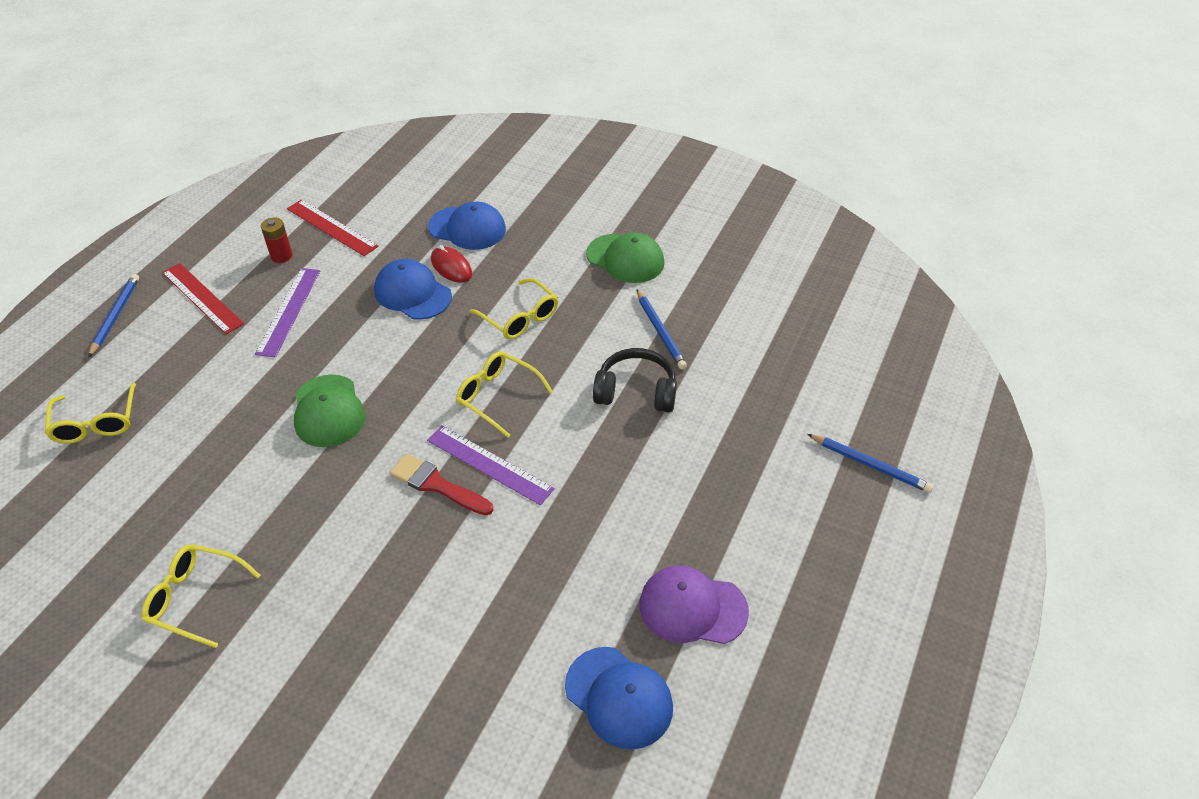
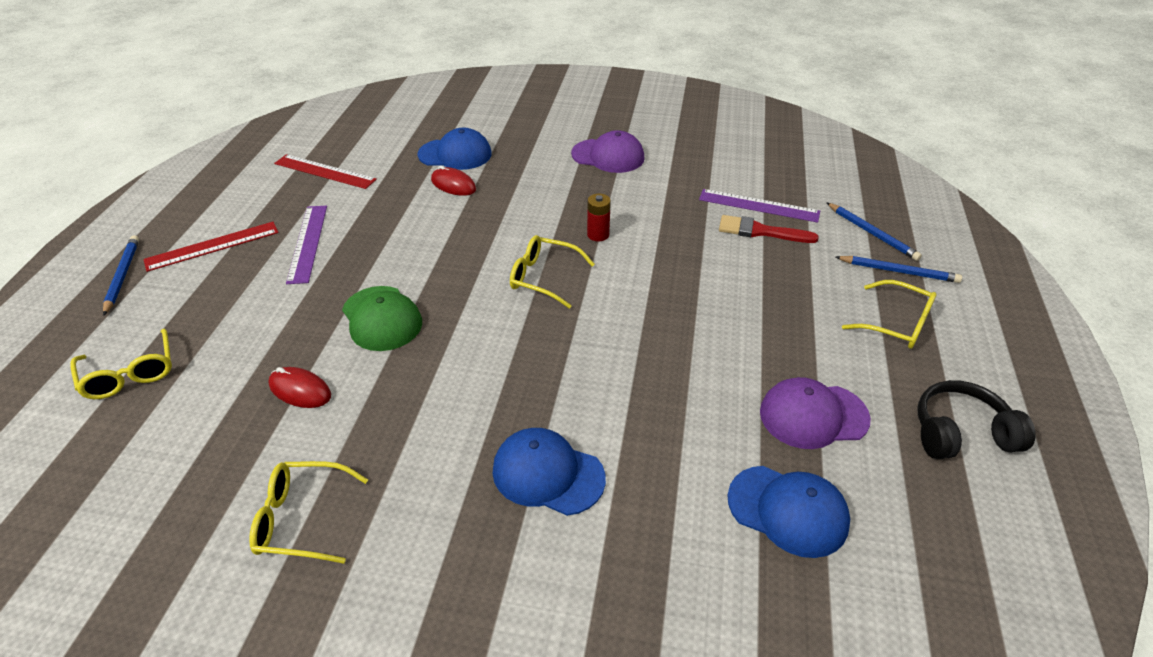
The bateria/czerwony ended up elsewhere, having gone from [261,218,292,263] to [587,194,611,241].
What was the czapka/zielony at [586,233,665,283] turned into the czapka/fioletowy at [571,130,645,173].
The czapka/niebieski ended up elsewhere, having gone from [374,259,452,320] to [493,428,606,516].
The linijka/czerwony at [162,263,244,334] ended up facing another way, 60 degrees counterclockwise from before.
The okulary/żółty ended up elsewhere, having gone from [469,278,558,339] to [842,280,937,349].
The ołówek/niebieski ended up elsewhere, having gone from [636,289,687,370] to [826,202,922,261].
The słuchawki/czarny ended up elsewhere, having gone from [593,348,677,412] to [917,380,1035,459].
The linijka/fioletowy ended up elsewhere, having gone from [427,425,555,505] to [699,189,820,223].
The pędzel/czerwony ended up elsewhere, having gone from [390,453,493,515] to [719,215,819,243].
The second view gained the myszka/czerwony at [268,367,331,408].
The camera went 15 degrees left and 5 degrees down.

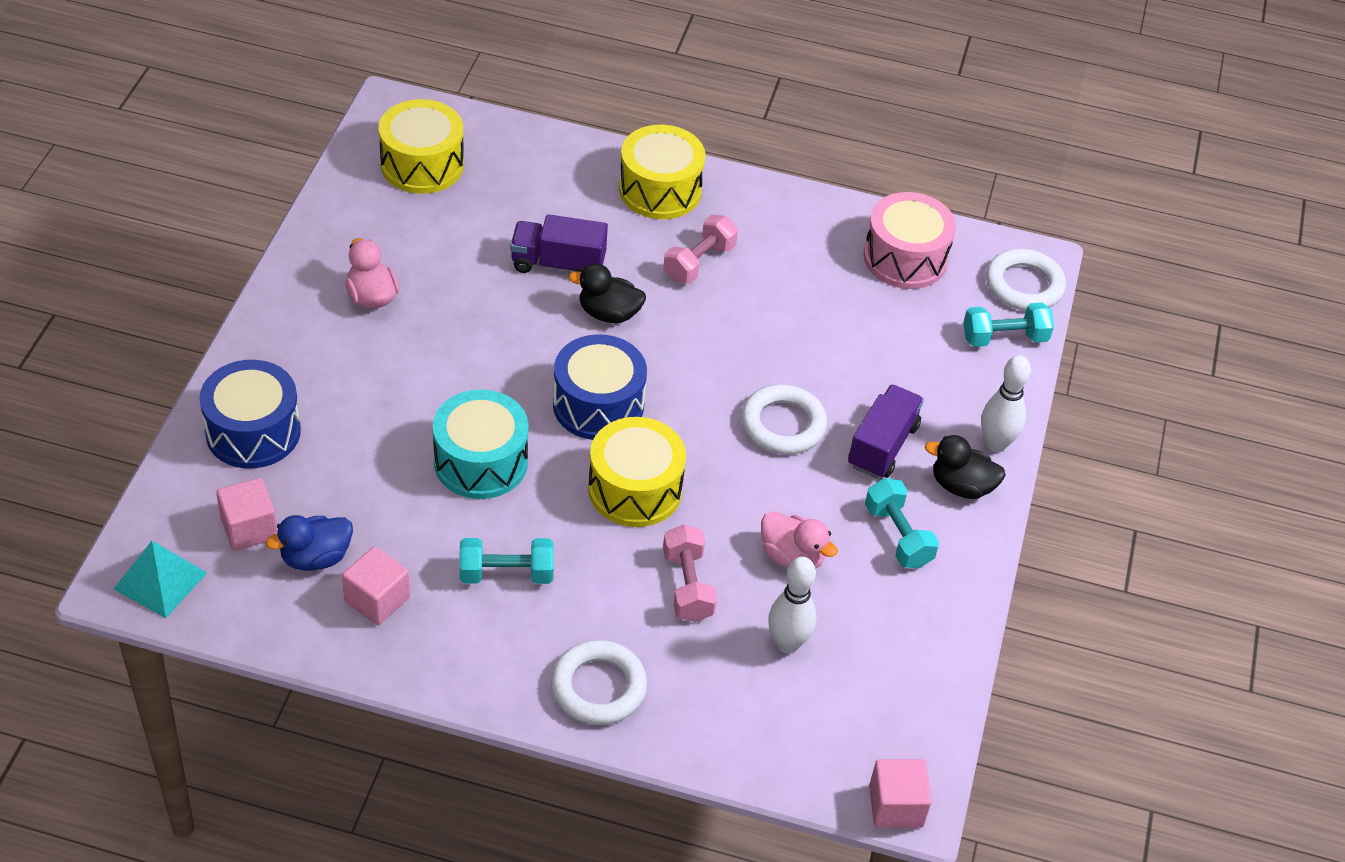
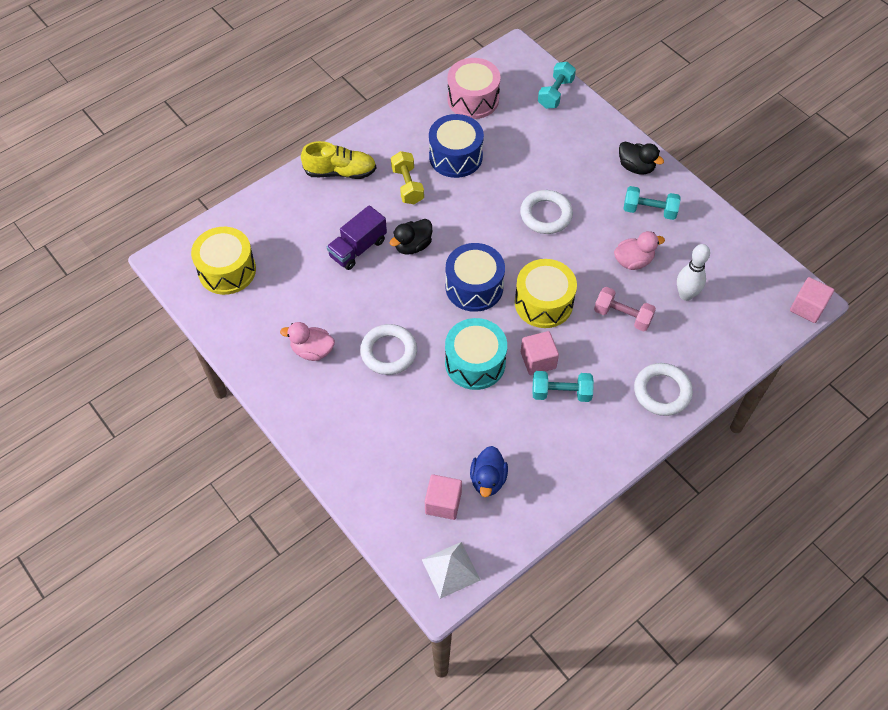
Where the bęben/żółty stood at [619,125,705,219], the but/żółty came to stand at [301,141,376,179].
What was the hantel/różowy at [663,215,738,284] turned into the hantel/żółty at [391,151,424,204].
The pierścień/biały ended up elsewhere, having gone from [986,249,1066,311] to [360,324,417,375].
The second view lost the kręgiel/biały at [981,355,1031,452].
The bęben/niebieski ended up elsewhere, having gone from [200,360,301,468] to [429,114,484,178].
The second view lost the ciężarówka/fioletowy at [848,384,924,479].
The kaczka/czarny at [925,435,1006,499] ended up facing another way, 105 degrees counterclockwise from before.
The hantel/turkusowy at [459,538,554,584] ended up facing another way, 60 degrees clockwise from before.
What was the piramida/turkusowy at [114,541,207,618] turned into the piramida/biały at [422,542,481,599].
The sześcian/różowy ended up elsewhere, having gone from [342,546,410,625] to [521,331,559,375].
The camera went 50 degrees left and 10 degrees up.

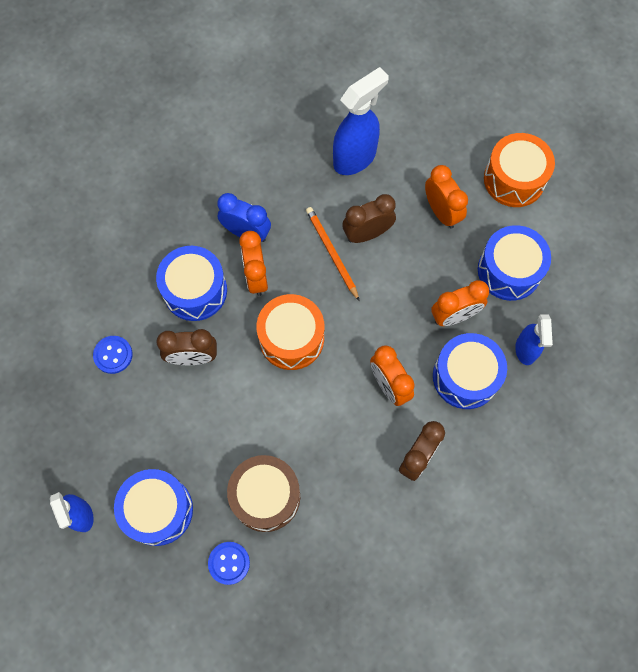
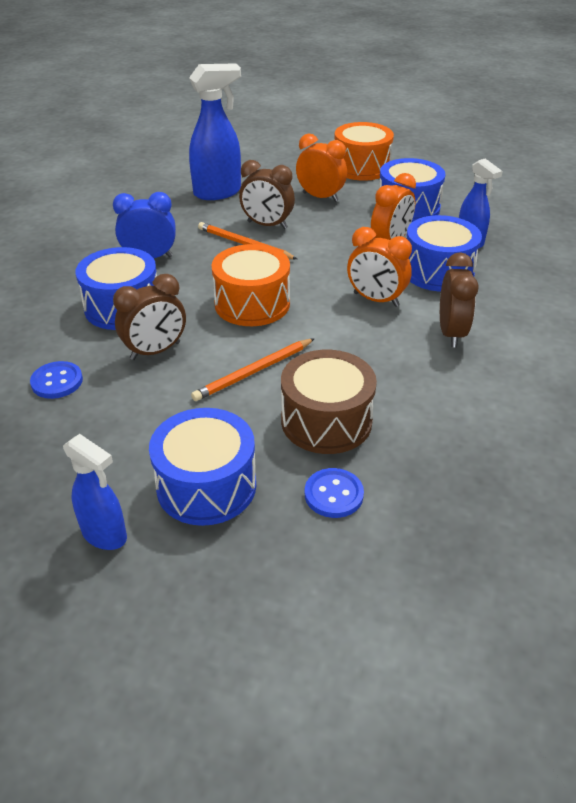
The spryskiwacz/niebieski at [333,67,389,175] ended up facing another way, 45 degrees clockwise from before.
The budzik/brązowy at [342,194,396,243] ended up facing another way, 105 degrees counterclockwise from before.
The second view lost the budzik/pomarańczowy at [239,231,268,296].
The second view gained the ołówek/pomarańczowy at [191,338,315,401].
The camera went 30 degrees left and 30 degrees down.

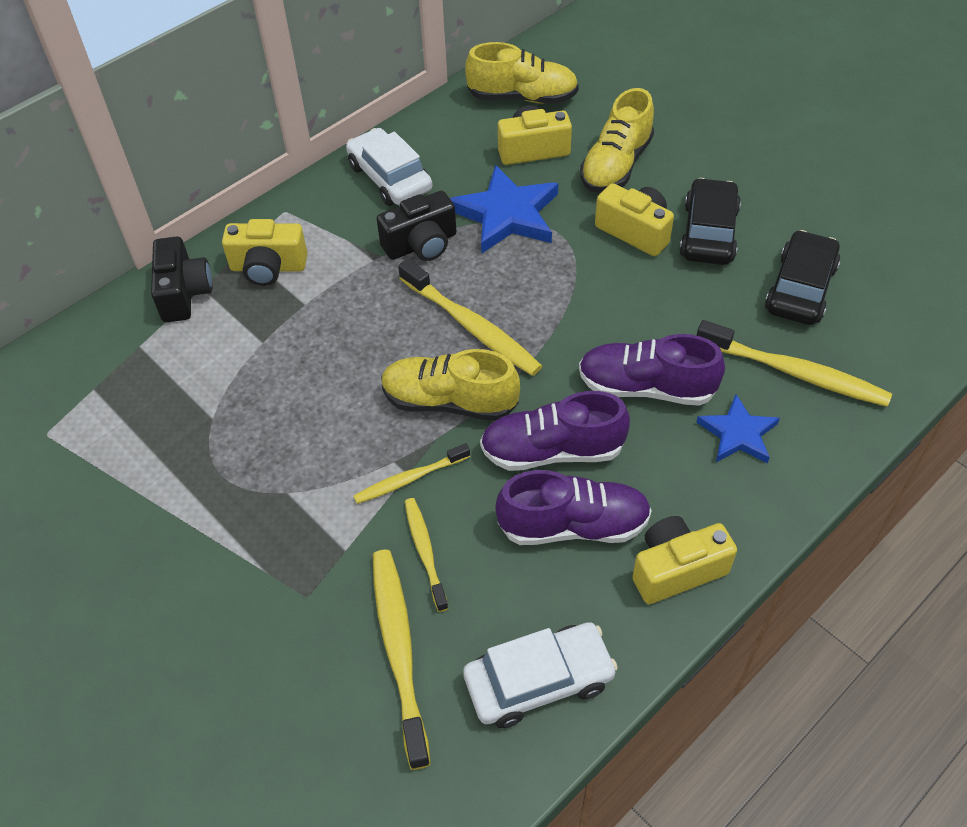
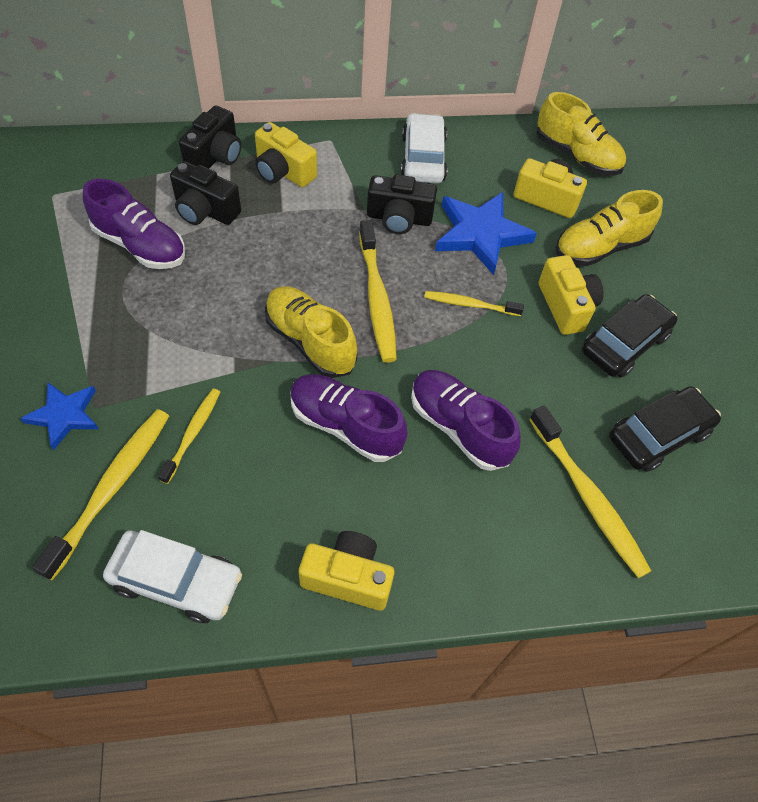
The gwiazda/niebieski ended up elsewhere, having gone from [696,394,780,463] to [20,383,99,451].
The szczoteczka do zębów/żółty ended up elsewhere, having gone from [354,443,470,504] to [424,291,524,316].
The but/fioletowy ended up elsewhere, having gone from [495,470,652,545] to [83,179,185,269].
The second view gained the aparat fotograficzny/czarny at [170,161,241,225].
The camera went 30 degrees right and 5 degrees up.

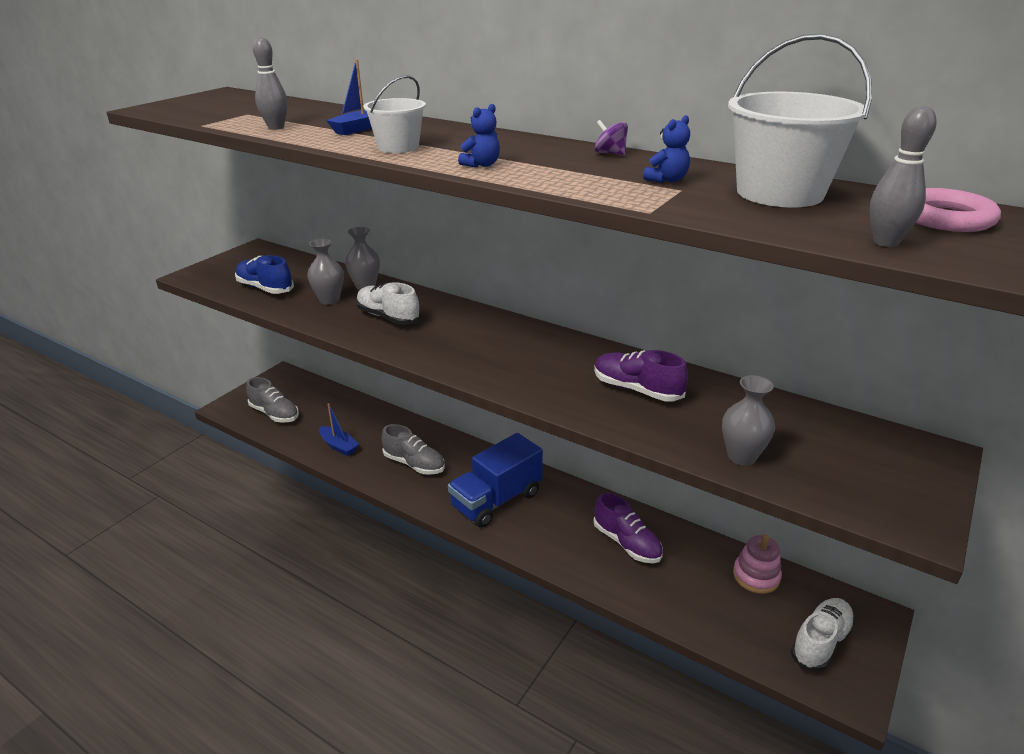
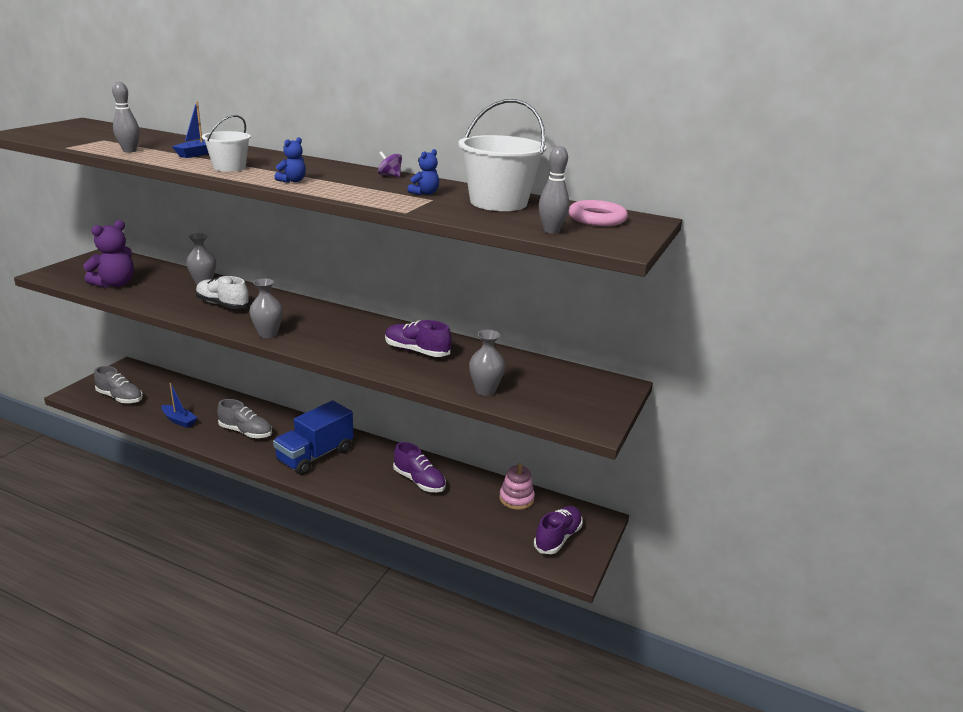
The wazon/szary ended up elsewhere, having gone from [307,238,344,305] to [249,278,283,338].
Where the but/niebieski stood at [235,255,294,294], the miś/fioletowy came to stand at [83,220,134,288].
What was the but/biały at [791,598,855,672] turned into the but/fioletowy at [534,506,583,554].
The camera went 10 degrees left and 5 degrees down.

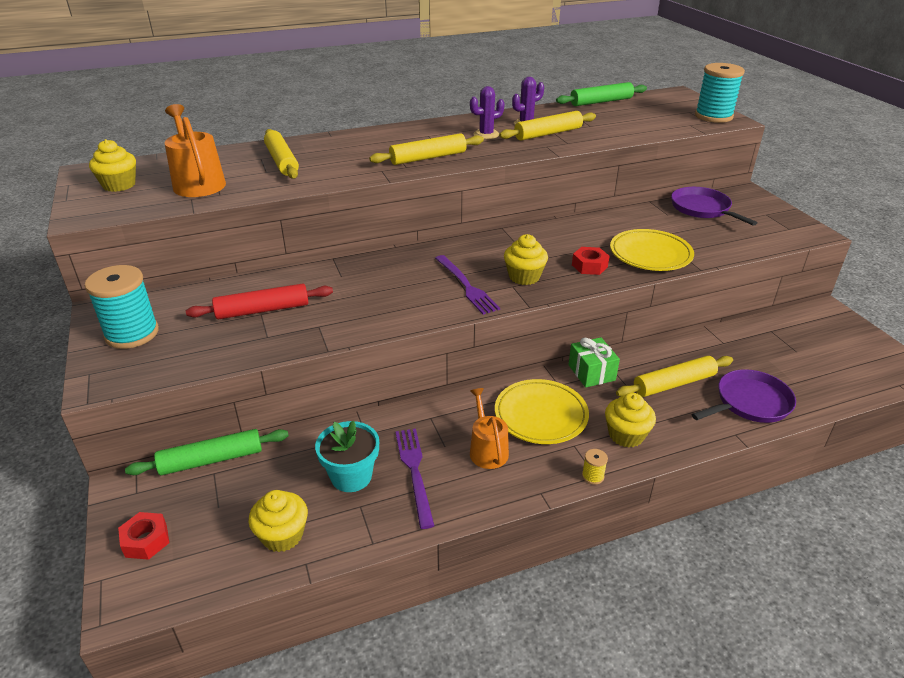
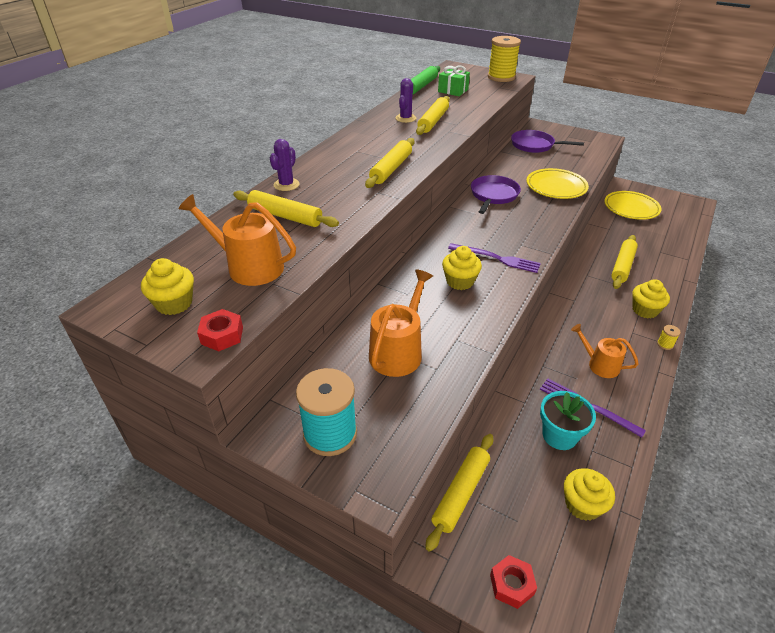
What was the szpulka/turkusowy at [695,63,745,123] turned into the szpulka/żółty at [488,36,521,82].
The kaktus/fioletowy ended up elsewhere, having gone from [470,86,504,139] to [270,139,300,191].
The muffinka/żółty ended up elsewhere, having gone from [504,234,548,285] to [442,246,482,290].
The nakrętka/czerwony ended up elsewhere, having gone from [572,247,609,275] to [197,309,243,351].
Where the wałek do ciasta/czerwony stood at [186,284,333,319], the konewka/pomarańczowy came to stand at [369,269,433,377].
The prezent/zielony ended up elsewhere, having gone from [568,337,620,388] to [438,66,470,96].
The patelnia/fioletowy ended up elsewhere, having gone from [692,369,796,423] to [471,175,521,214].
The talerz/żółty ended up elsewhere, having gone from [495,379,589,444] to [604,191,662,220].
What was the wałek do ciasta/zielony at [125,429,289,475] turned into the wałek do ciasta/żółty at [425,434,494,552].
The camera went 40 degrees left and 5 degrees up.

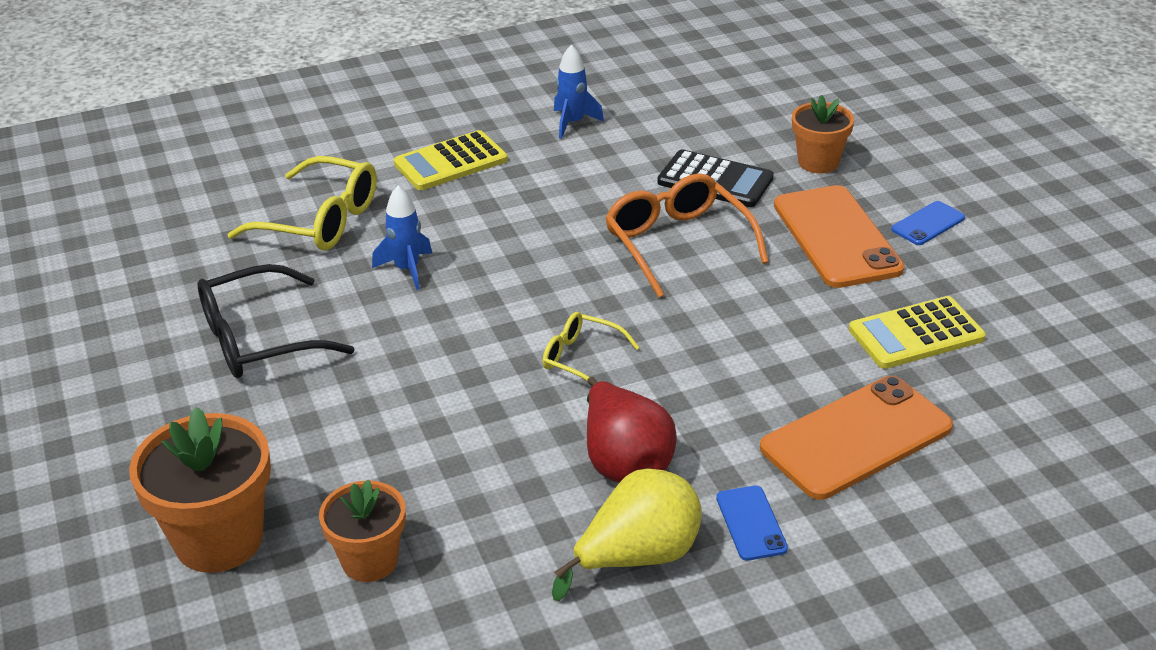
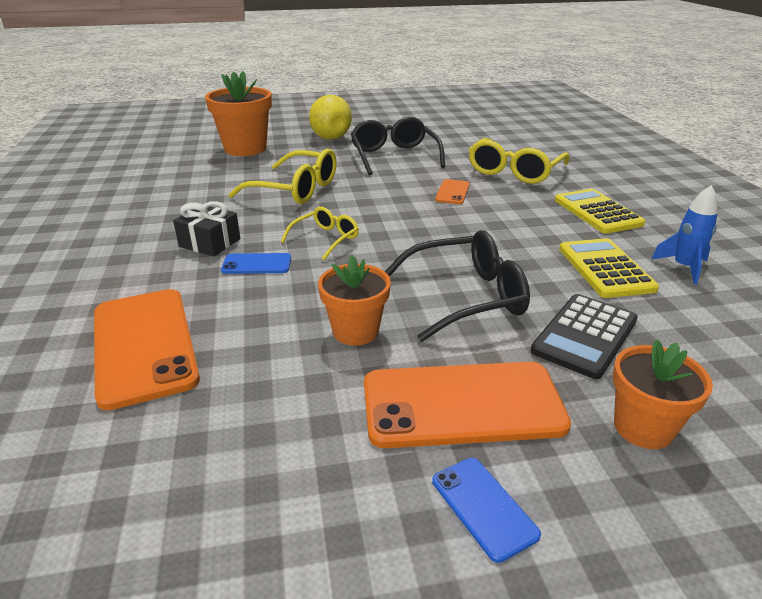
What was the okulary/pomarańczowy at [605,173,769,298] turned into the okulary/czarny at [385,230,530,342].
Where the rakieta/niebieski stood at [372,186,432,290], the telefon/pomarańczowy came to stand at [435,179,470,204].
The kalkulator/żółty ended up elsewhere, having gone from [849,296,986,369] to [559,238,659,298].
Where the gruszka/czerwony stood at [587,377,677,483], the prezent/czarny came to stand at [173,201,240,256].
The gruszka/żółty ended up elsewhere, having gone from [552,469,702,601] to [309,95,352,140].
The doniczka/pomarańczowy ended up elsewhere, having gone from [319,479,406,582] to [318,255,391,346].
The telefon/niebieski ended up elsewhere, having gone from [716,485,788,561] to [221,253,291,274].
The second view gained the okulary/żółty at [228,149,337,204].
The camera went 100 degrees right and 5 degrees down.

